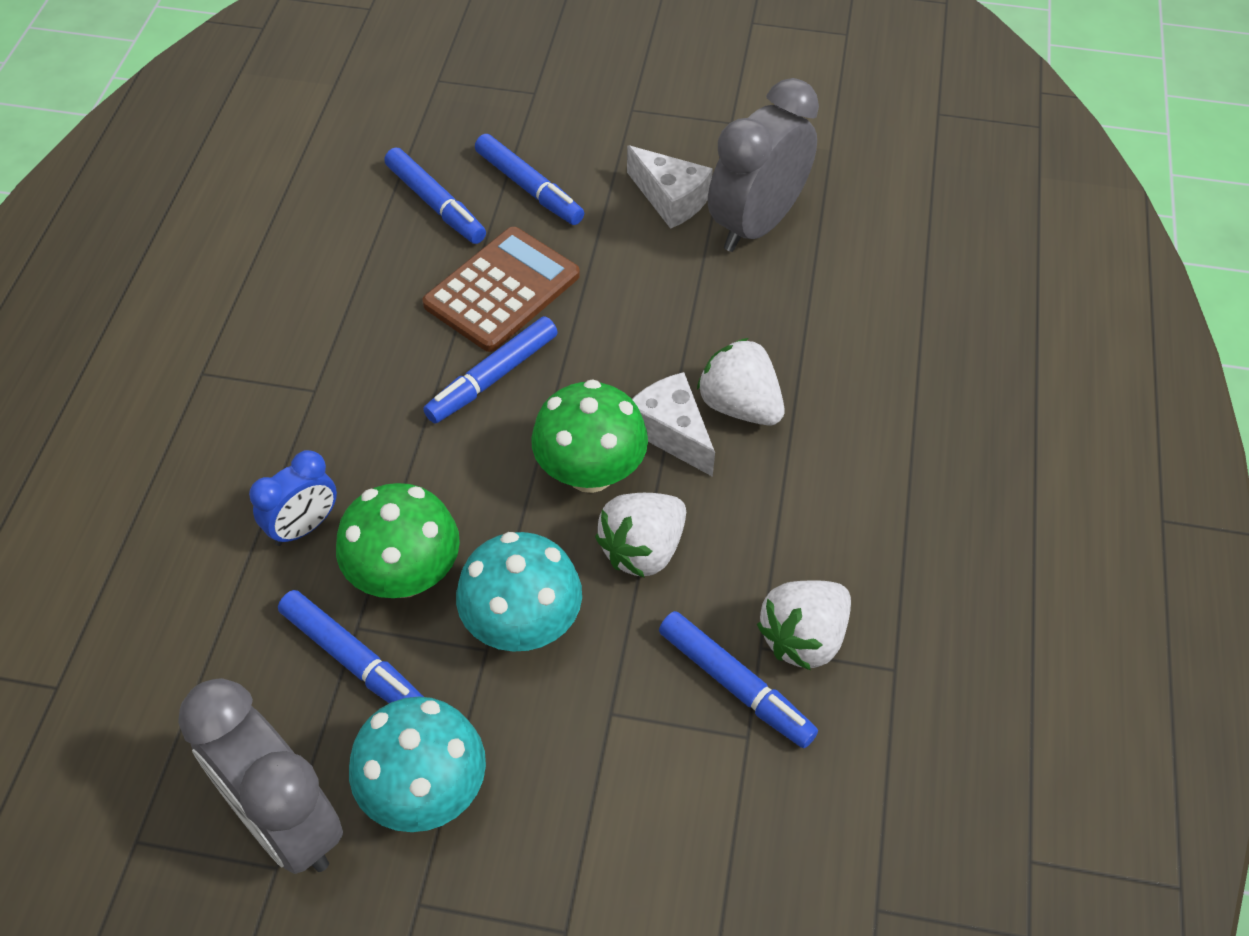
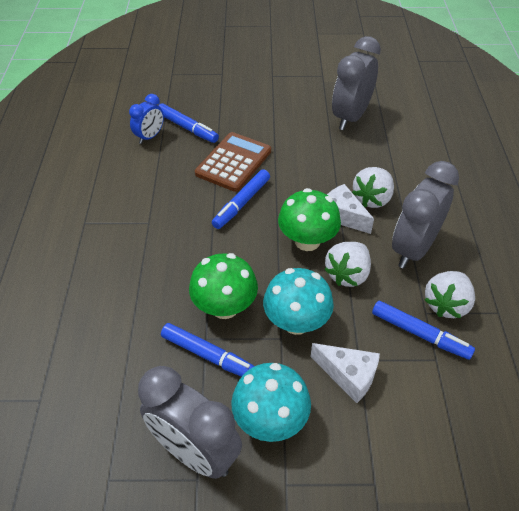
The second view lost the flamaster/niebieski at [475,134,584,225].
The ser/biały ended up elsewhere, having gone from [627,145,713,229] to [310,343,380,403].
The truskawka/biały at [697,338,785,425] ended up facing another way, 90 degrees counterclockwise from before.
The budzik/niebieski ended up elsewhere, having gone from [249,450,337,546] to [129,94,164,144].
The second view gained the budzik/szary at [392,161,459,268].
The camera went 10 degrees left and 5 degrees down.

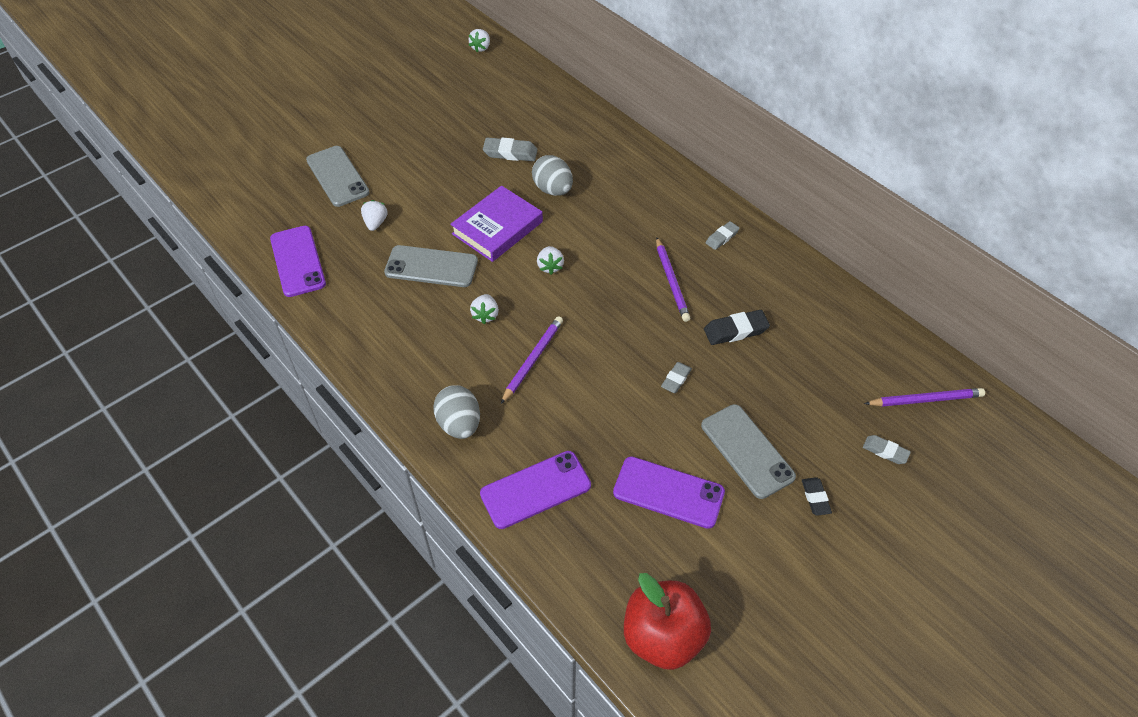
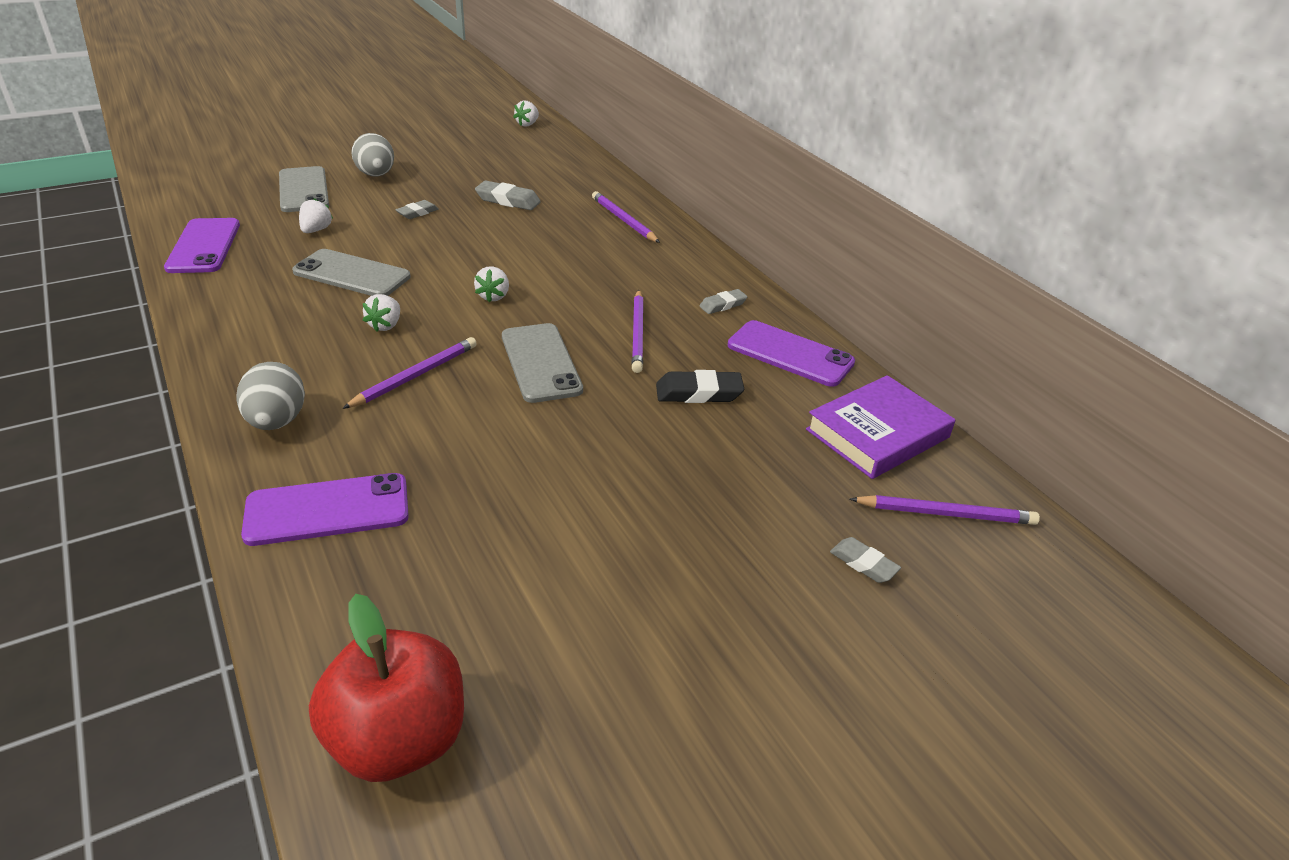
The jajko/szary ended up elsewhere, having gone from [532,155,573,196] to [351,133,394,176].
The książka/fioletowy ended up elsewhere, having gone from [450,185,543,262] to [806,375,955,479].
The gumka do mazania/szary ended up elsewhere, having gone from [661,362,692,393] to [395,200,439,219].
The telefon/szary ended up elsewhere, having gone from [701,404,796,499] to [502,323,583,403].
The telefon/fioletowy ended up elsewhere, having gone from [613,456,725,529] to [728,320,855,387].
The second view lost the gumka do mazania/czarny at [802,477,832,516].
The second view gained the ołówek/fioletowy at [592,191,660,243].
The camera went 10 degrees right and 15 degrees down.

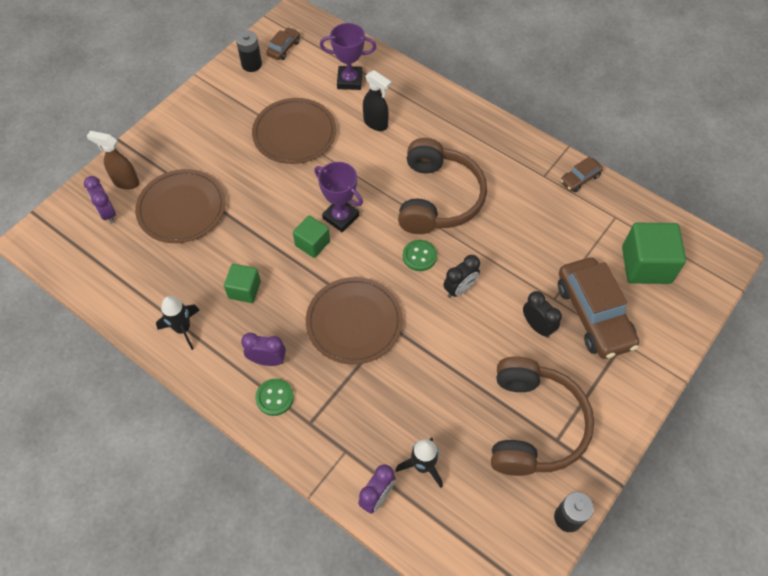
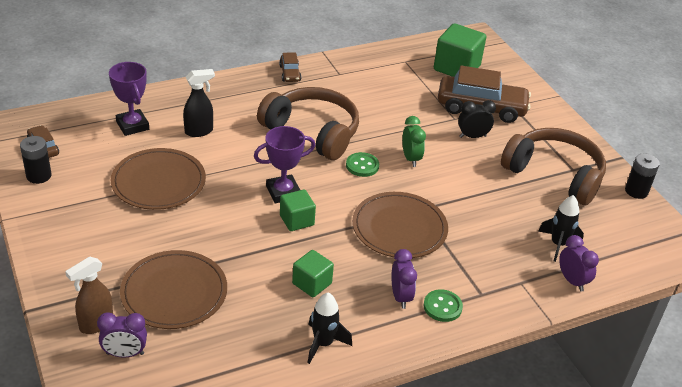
The puchar/fioletowy at [320,23,376,90] ended up facing another way, 60 degrees counterclockwise from before.
The samochód/brązowy ended up elsewhere, having gone from [560,157,603,192] to [279,52,301,82].
What was the budzik/czarny at [443,255,480,298] turned into the budzik/zielony at [402,116,426,167].
The budzik/fioletowy at [241,333,286,366] ended up facing another way, 135 degrees clockwise from before.
The camera went 65 degrees left and 20 degrees down.

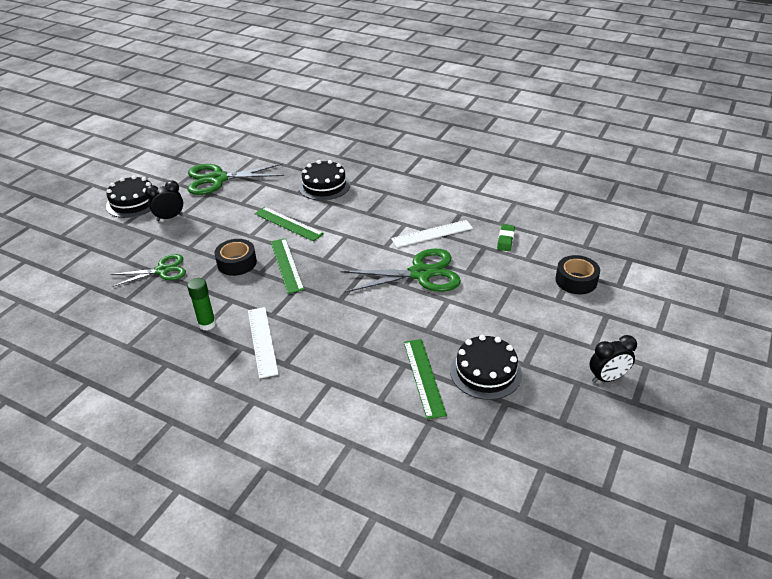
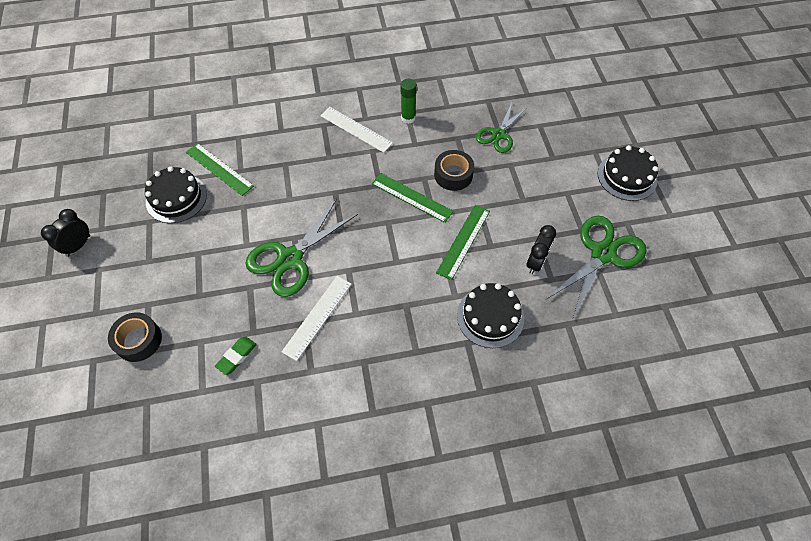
The budzik/czarny ended up elsewhere, having gone from [145,181,183,221] to [527,225,556,274].
The linijka/zielony at [254,207,324,241] ended up facing another way, 60 degrees counterclockwise from before.
The gumka do mazania/zielony at [497,224,515,251] ended up facing another way, 60 degrees clockwise from before.
The camera went 140 degrees right and 20 degrees up.

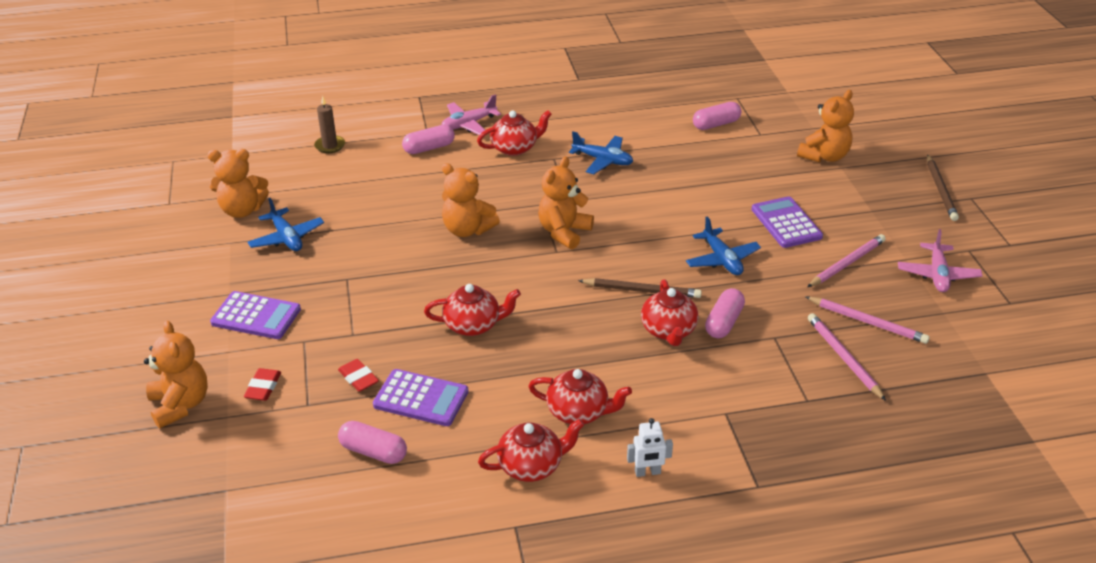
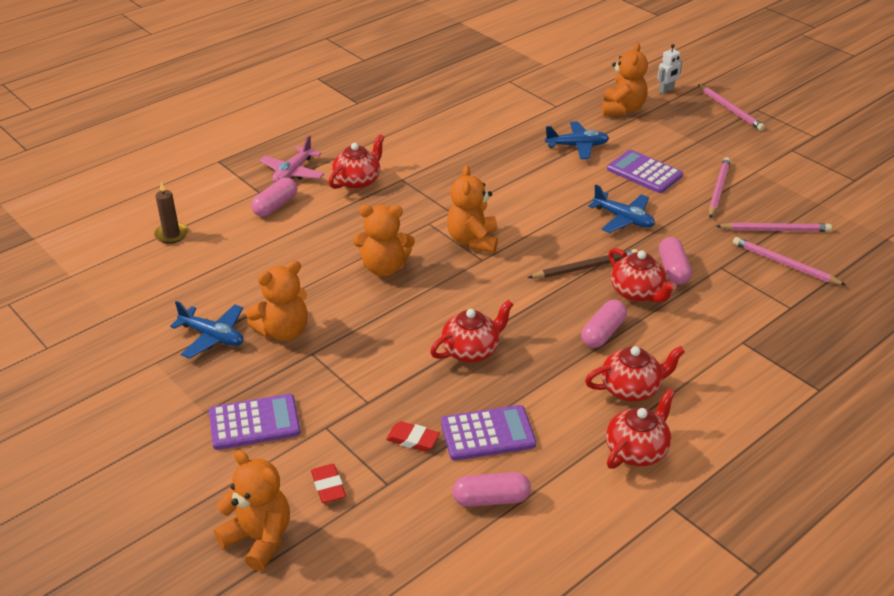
The kapsułka/różowy ended up elsewhere, having gone from [693,102,741,130] to [581,300,627,348].
The samolot/niebieski ended up elsewhere, having gone from [569,131,633,174] to [545,122,609,159].
The miś/pomarańczowy ended up elsewhere, having gone from [208,149,269,218] to [246,261,308,341].
What was the ołówek/brązowy at [927,154,959,221] turned into the ołówek/różowy at [698,85,765,131].
The second view lost the samolot/różowy at [898,229,983,292].
The robot/biały ended up elsewhere, having gone from [627,418,673,477] to [657,44,682,94].
The camera went 30 degrees left and 0 degrees up.

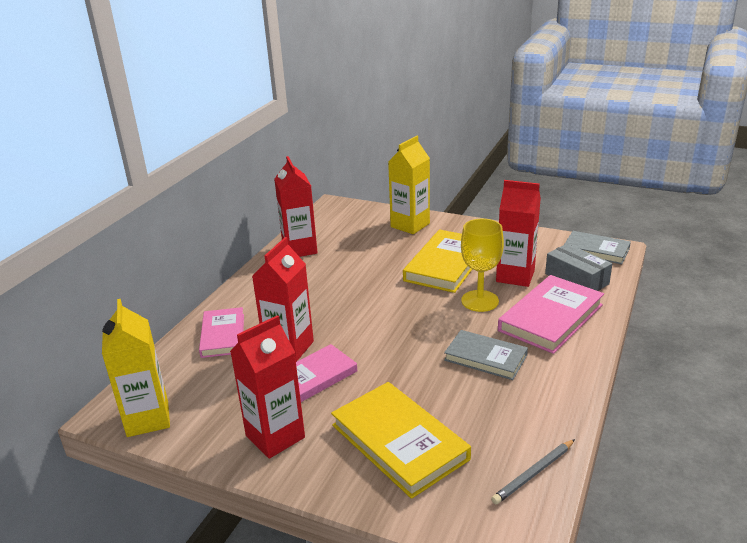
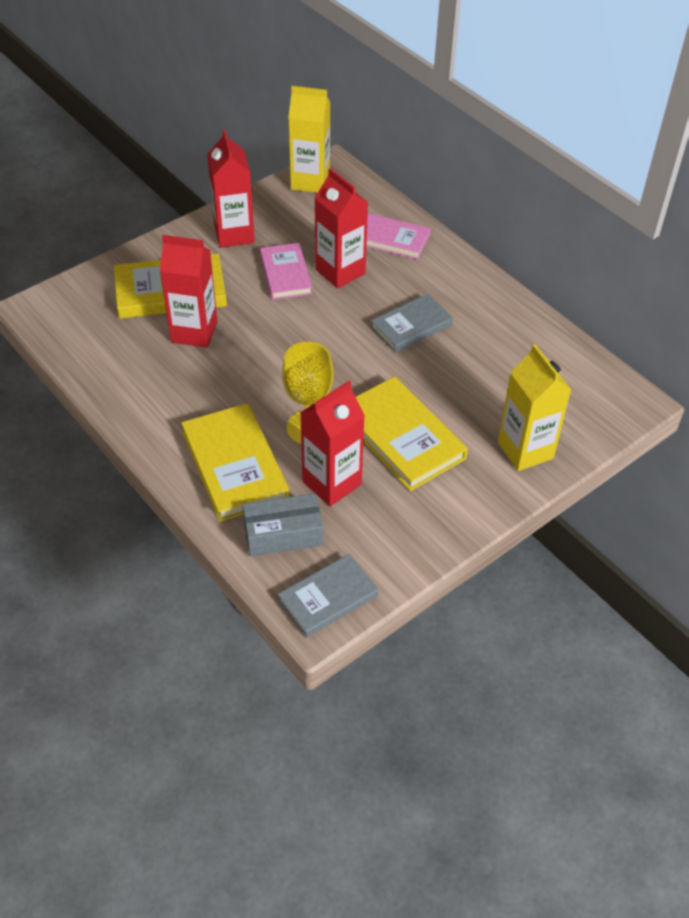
The karton mleka/czerwony ended up elsewhere, having gone from [274,156,318,257] to [160,235,218,348].
What was the książka/różowy at [498,275,604,354] turned into the książka/żółty at [181,403,290,522].
The książka/szary ended up elsewhere, having gone from [444,330,528,380] to [371,294,453,352].
The second view lost the ołówek/szary at [491,439,575,504].
The camera went 115 degrees right and 20 degrees up.

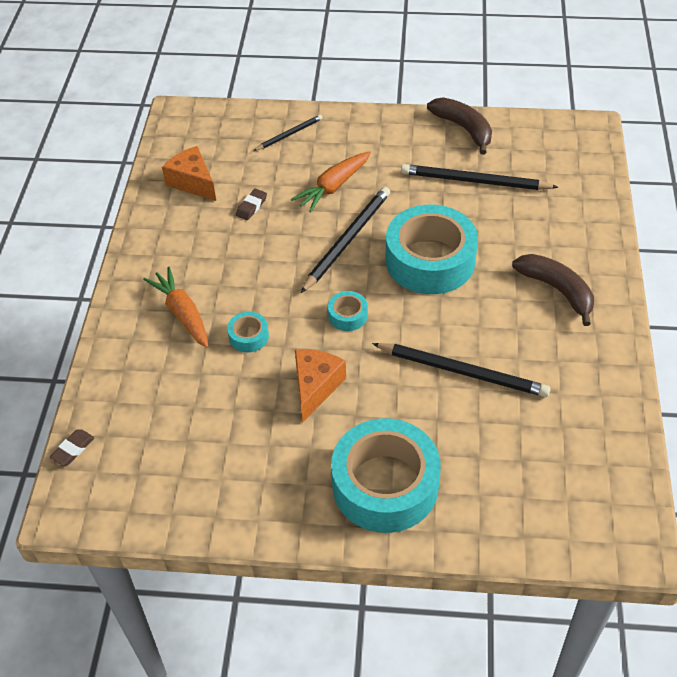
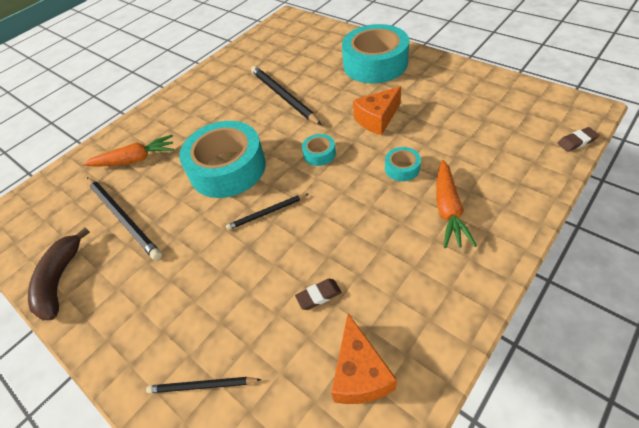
The marchewka/pomarańczowy ended up elsewhere, having gone from [291,151,371,213] to [83,135,174,167].
The size of the ołówek/czarny at [301,187,390,293] changed by a factor of 0.56.
The second view lost the banan/brązowy at [512,254,594,326].
The camera went 140 degrees left and 0 degrees up.

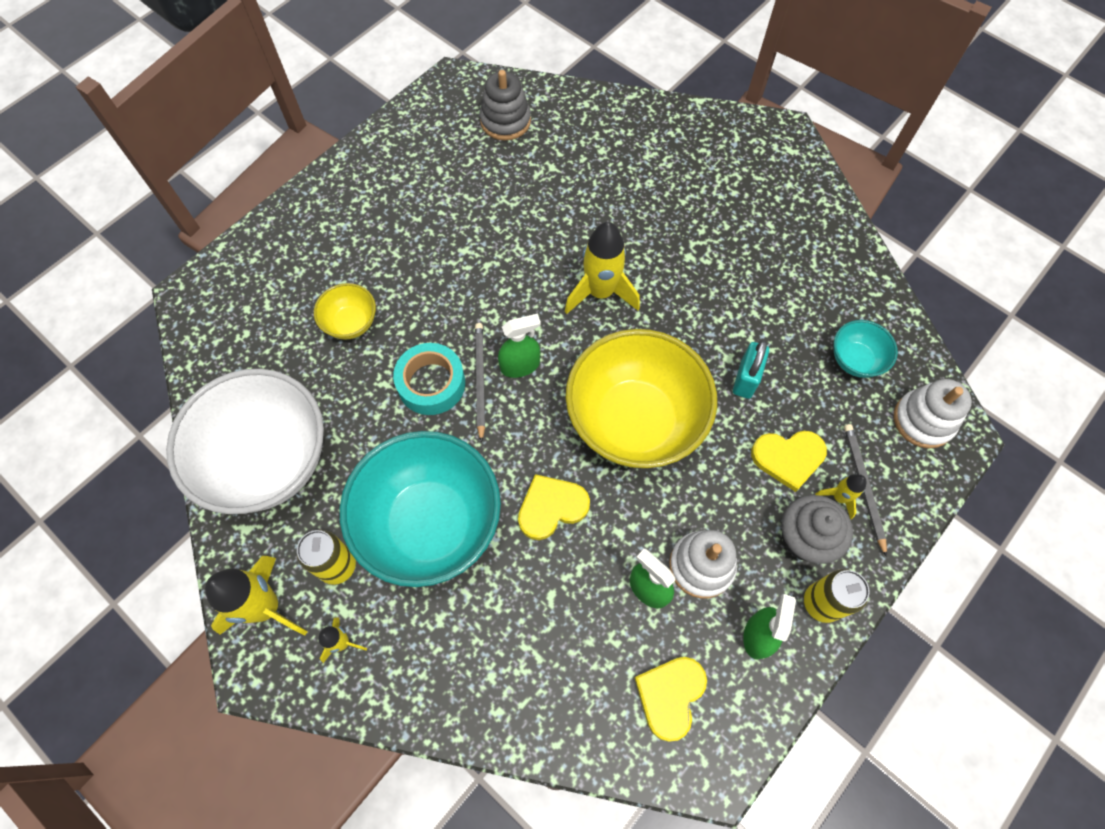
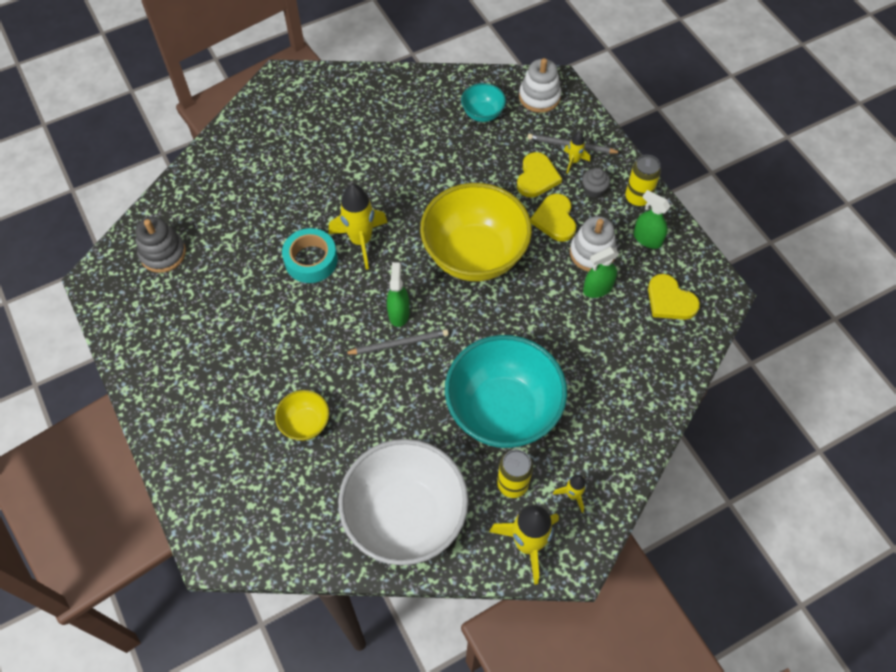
The ołówek/szary at [475,323,485,443] ended up facing another way, 150 degrees clockwise from before.
The second view lost the kłódka/turkusowy at [733,340,769,399].
The taśma klejąca/turkusowy ended up elsewhere, having gone from [393,343,465,415] to [282,228,338,283].
The serce/żółty ended up elsewhere, having gone from [518,474,590,540] to [530,194,576,242].
The size of the muffinka/szary at [782,495,853,564] changed by a factor of 0.60.
The camera went 70 degrees left and 5 degrees down.

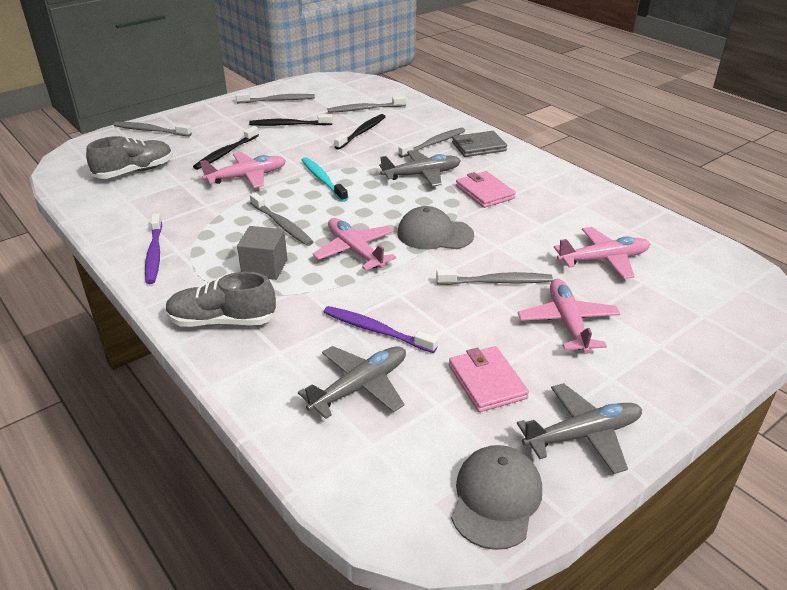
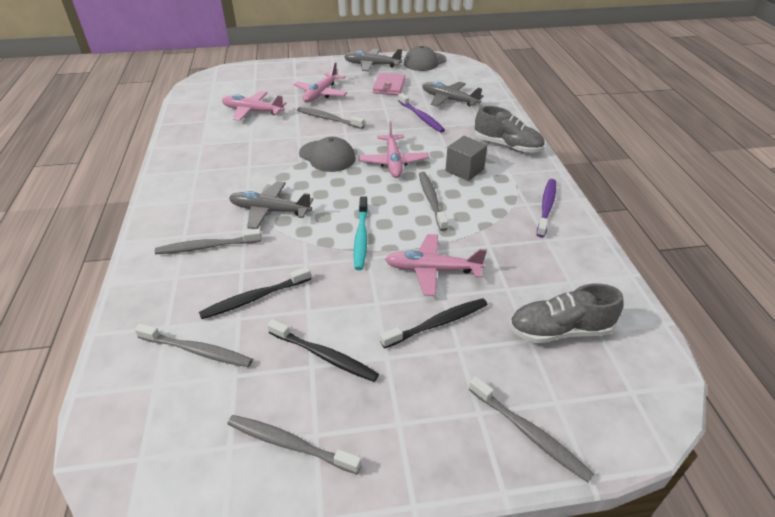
The second view lost the portfel/szary at [452,131,507,157].
The second view lost the portfel/różowy at [456,171,516,208].
The samolot/szary at [298,346,406,419] ended up facing another way, 45 degrees clockwise from before.
The camera went 150 degrees left and 5 degrees up.

